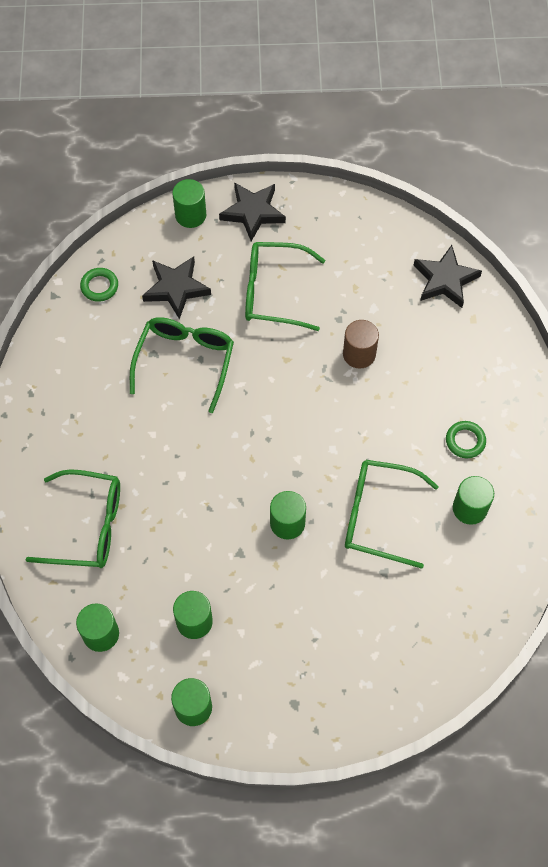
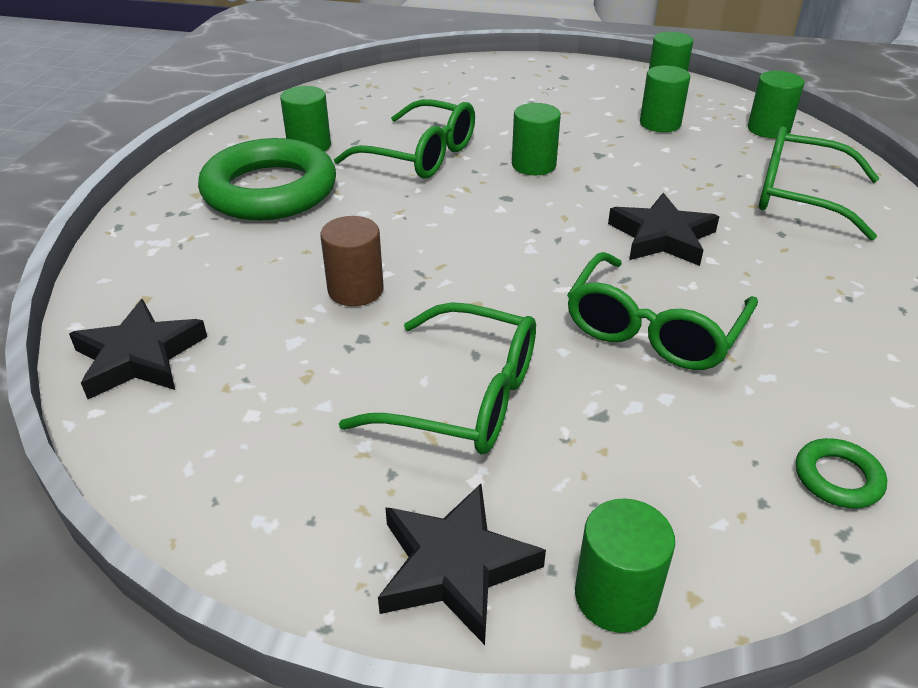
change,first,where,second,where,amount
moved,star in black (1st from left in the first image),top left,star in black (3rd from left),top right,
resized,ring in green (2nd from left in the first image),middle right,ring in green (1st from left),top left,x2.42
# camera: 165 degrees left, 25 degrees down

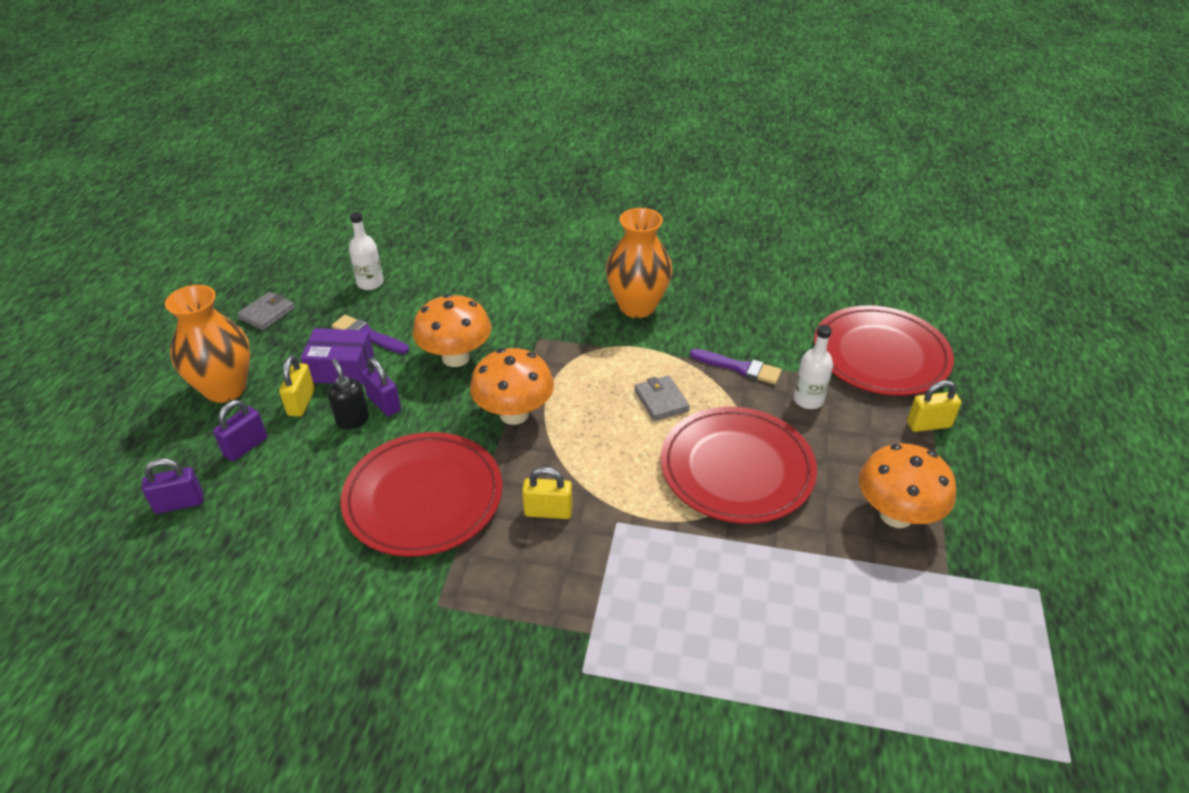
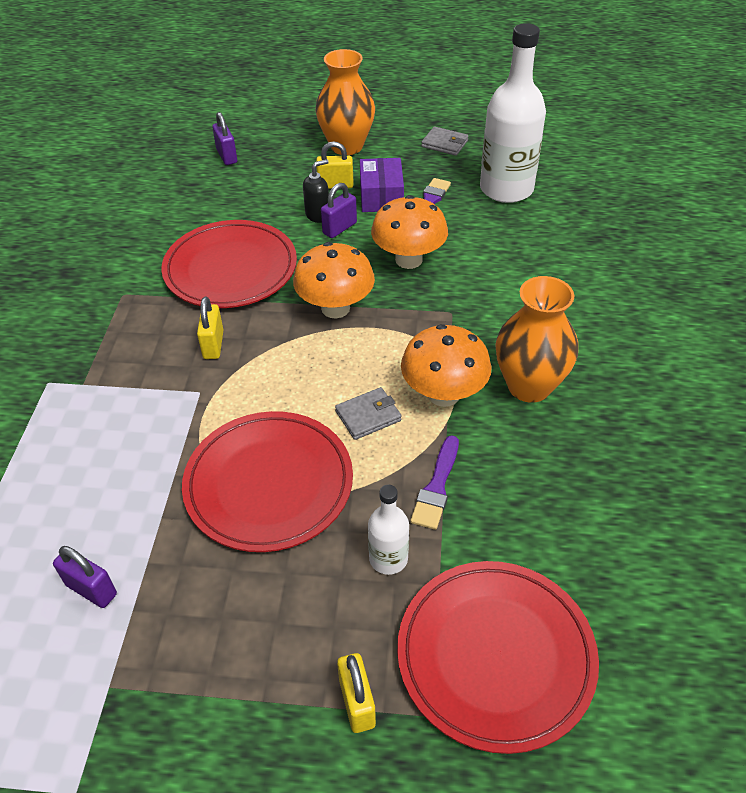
change,first,where,second,where,amount
resized,bottle in white (1st from left in the first image),top left,bottle in white (2nd from left),top right,x2.06
moved,padlock in purple (2nd from left in the first image),middle left,padlock in purple (1st from left),bottom left,
moved,mushroom in orange (3rd from left),middle right,,centre,
# camera: 85 degrees right, 5 degrees up

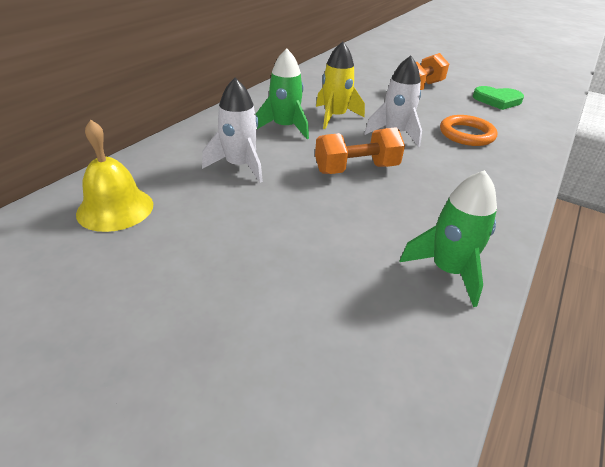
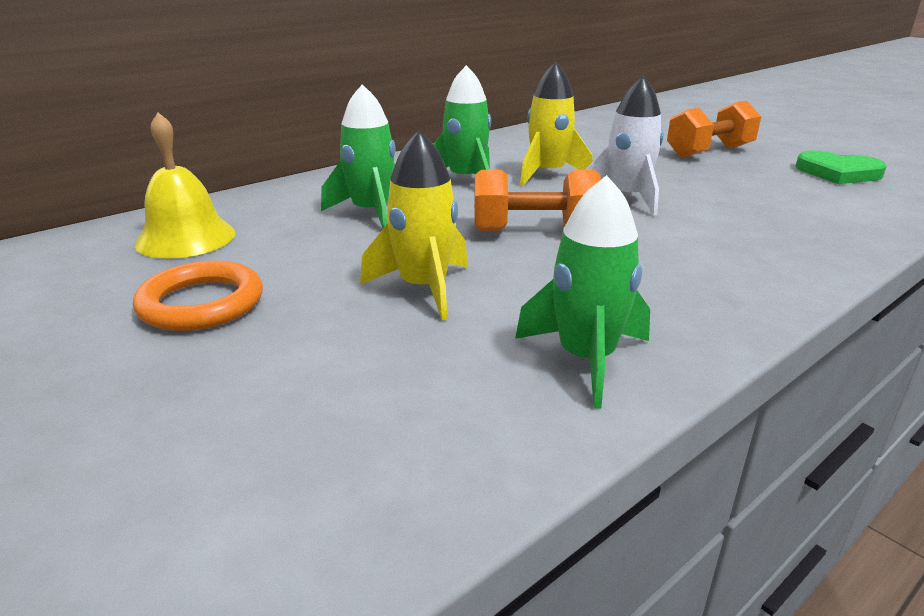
change,first,where,second,where,amount
recoloured,rocket in white (1st from left),top centre,rocket in green (1st from left),top centre,
moved,ring in orange,top right,,middle left,
added,,,rocket in yellow (1st from left),centre,
# camera: 20 degrees right, 10 degrees down

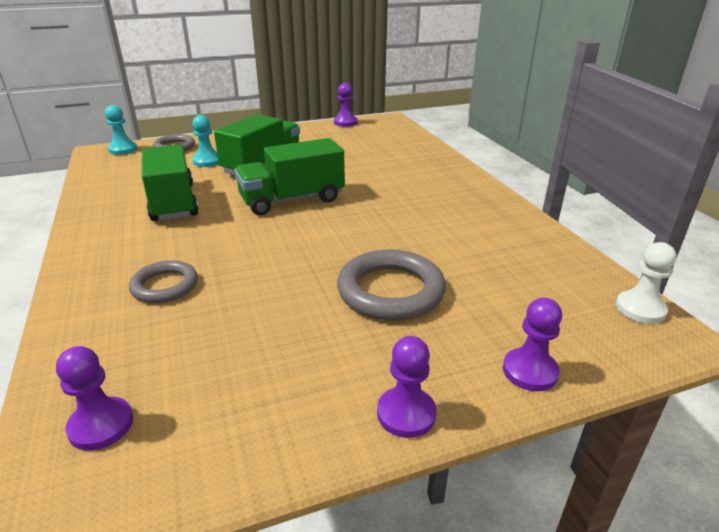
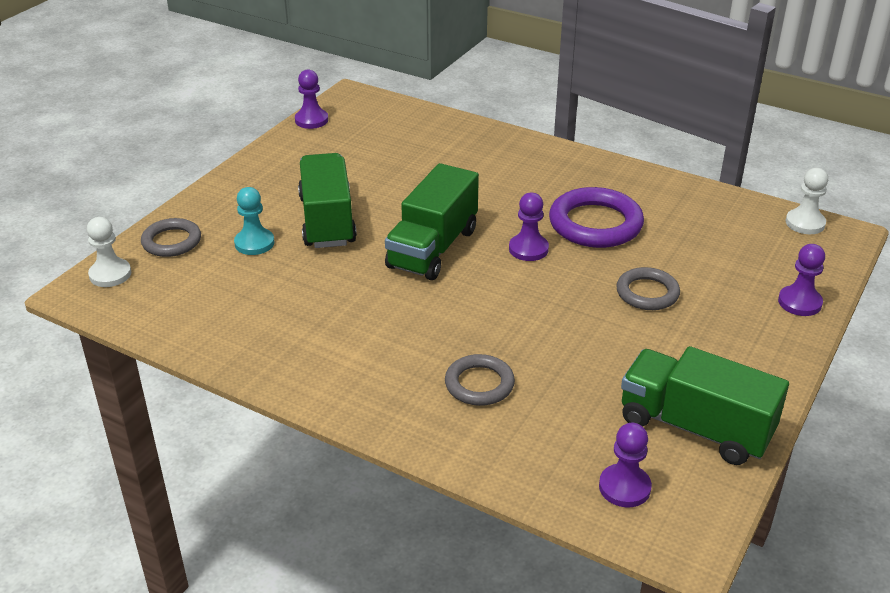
change,first,where,second,where,amount
recoloured,pawn in turquoise (1st from left),top left,pawn in white (1st from left),middle left,
moved,truck in green (1st from left in the first image),middle left,truck in green (3rd from left),bottom right,
resized,ring in grey (3rd from left),centre,,middle right,x0.62
moved,pawn in purple (3rd from left in the first image),bottom centre,pawn in purple (2nd from left),centre,
added,,,ring in purple,middle right,
# camera: 40 degrees left, 5 degrees up

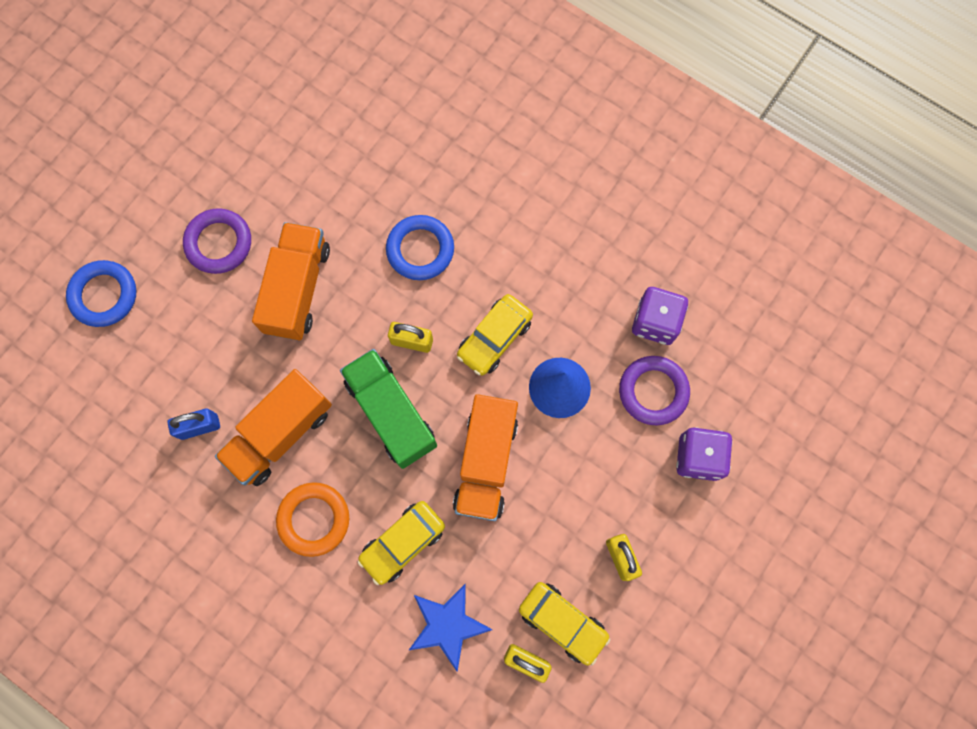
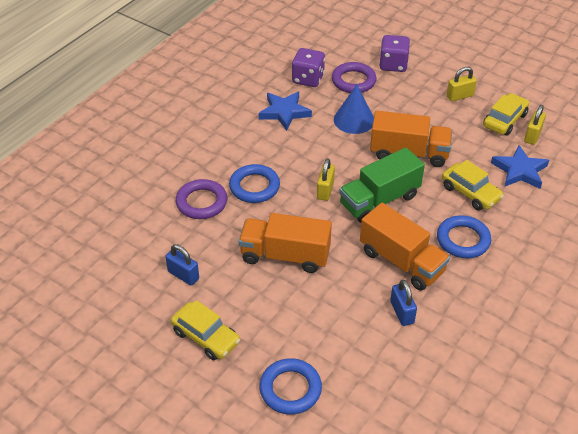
change,first,where,second,where,amount
moved,ring in purple (1st from left),top left,,centre,
moved,car in yellow (2nd from left in the first image),centre,car in yellow (1st from left),bottom centre,
recoloured,ring in orange,bottom left,ring in blue (3rd from left),middle right,
added,,,star in blue (1st from left),top centre,
added,,,padlock in blue (1st from left),middle left,
# camera: 90 degrees left, 30 degrees down

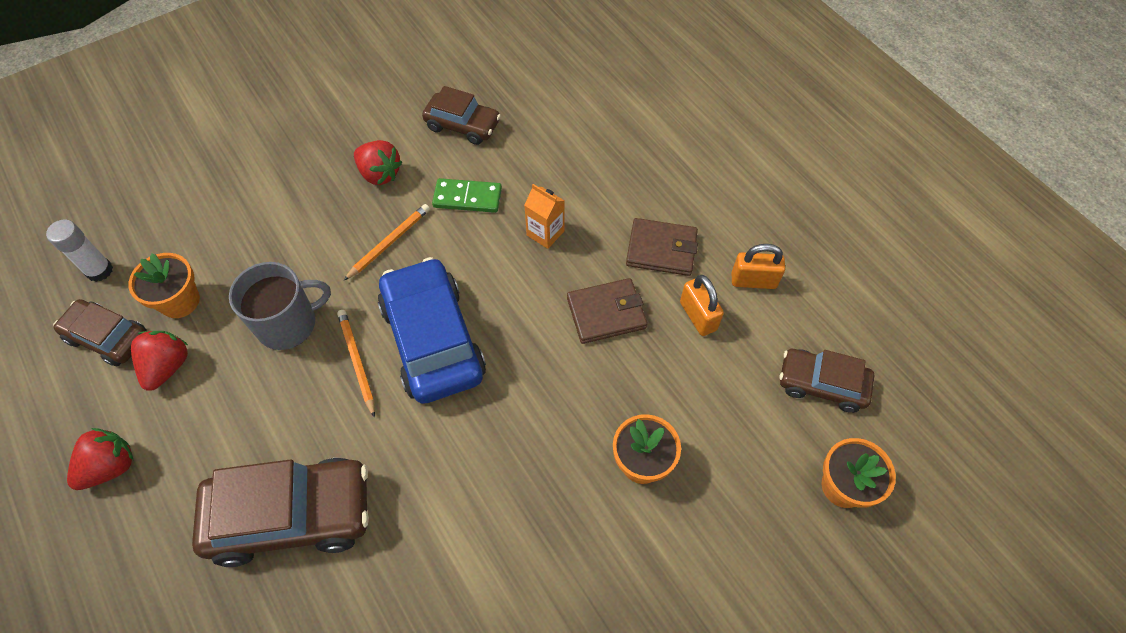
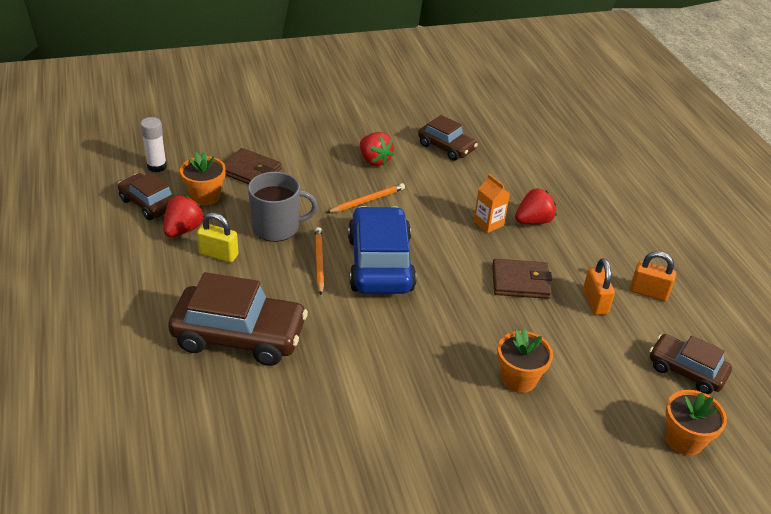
change,first,where,second,where,amount
removed,domino in green,top centre,,,
moved,wallet in brown (2nd from left in the first image),centre,wallet in brown (1st from left),top left,
moved,strawberry in red (1st from left in the first image),bottom left,strawberry in red (3rd from left),middle right,
added,,,padlock in yellow,middle left,
# camera: 15 degrees right, 20 degrees down

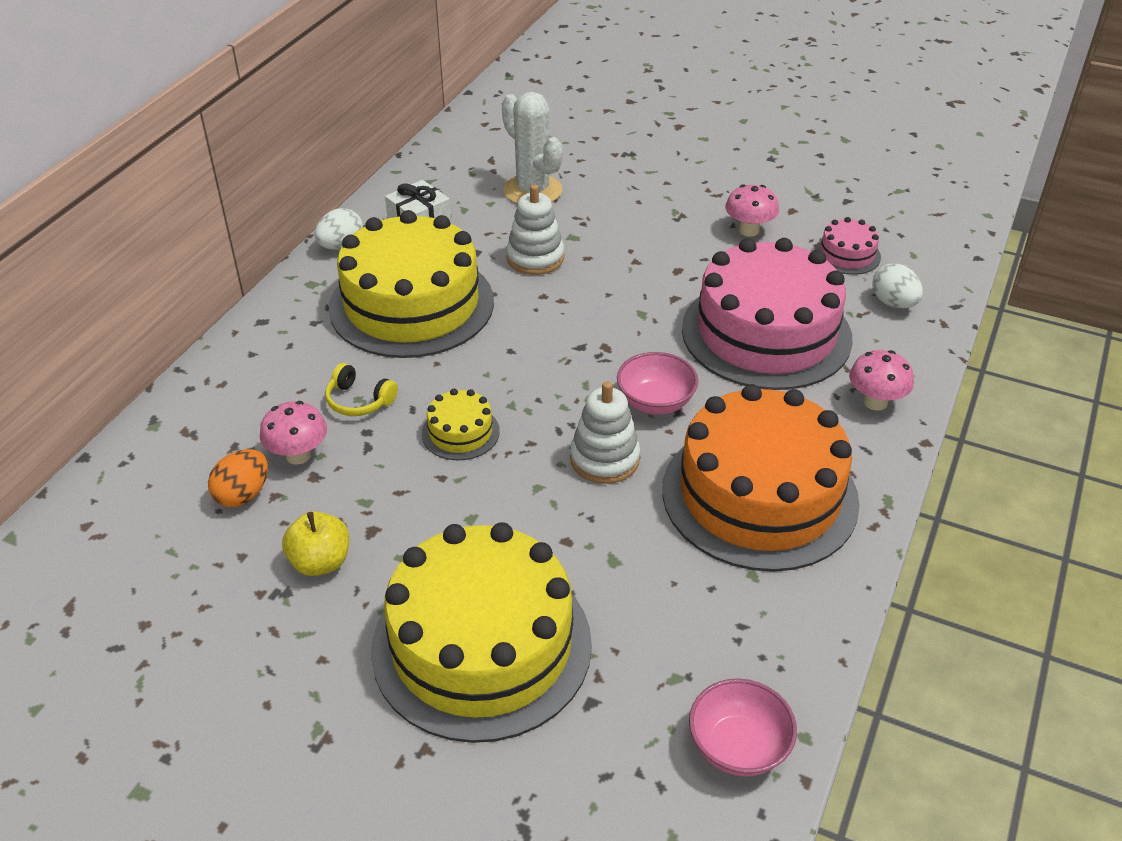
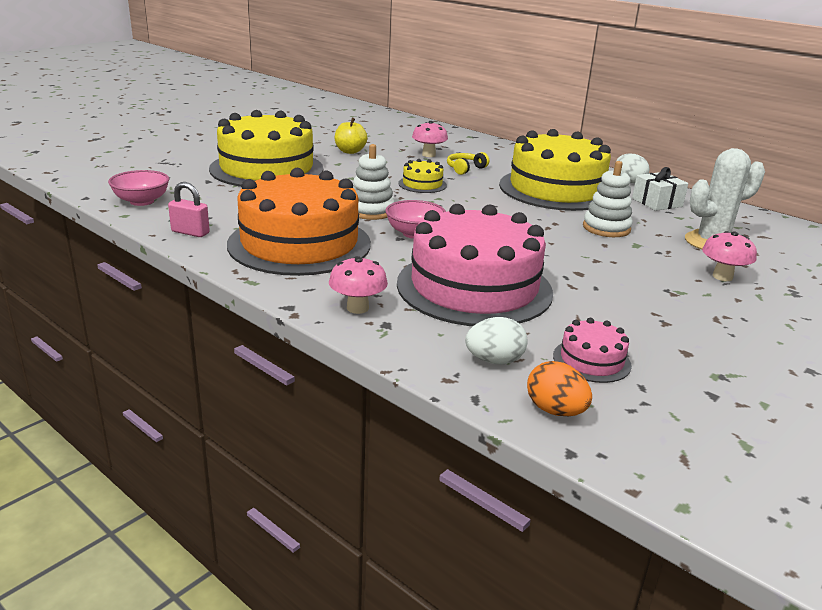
change,first,where,second,where,amount
moved,mushroom in pink (2nd from left in the first image),top right,mushroom in pink (3rd from left),middle right,
moved,egg in orange,middle left,,middle right,
added,,,padlock in pink,middle left,
# camera: 105 degrees right, 15 degrees down

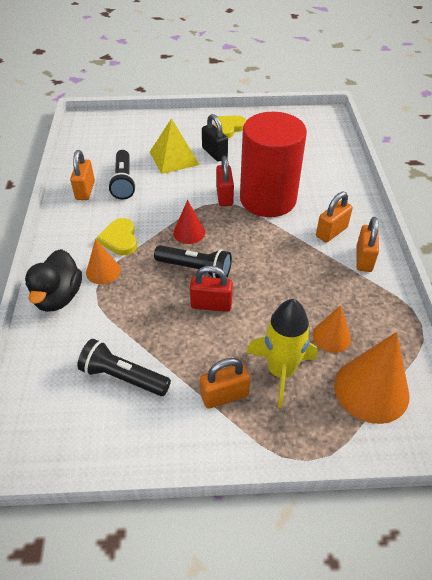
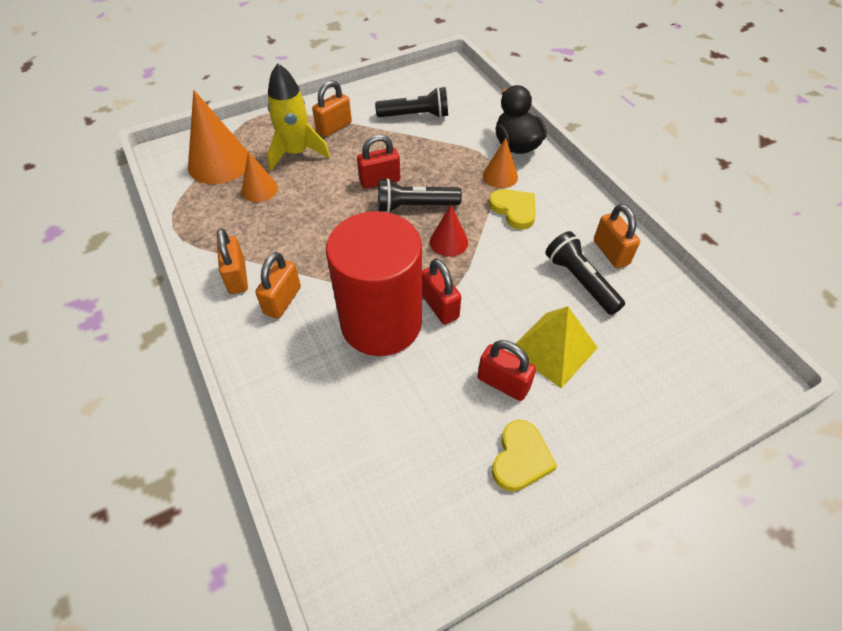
change,first,where,second,where,amount
recoloured,padlock in black,top centre,padlock in red (3rd from left),centre,
# camera: 155 degrees right, 5 degrees up

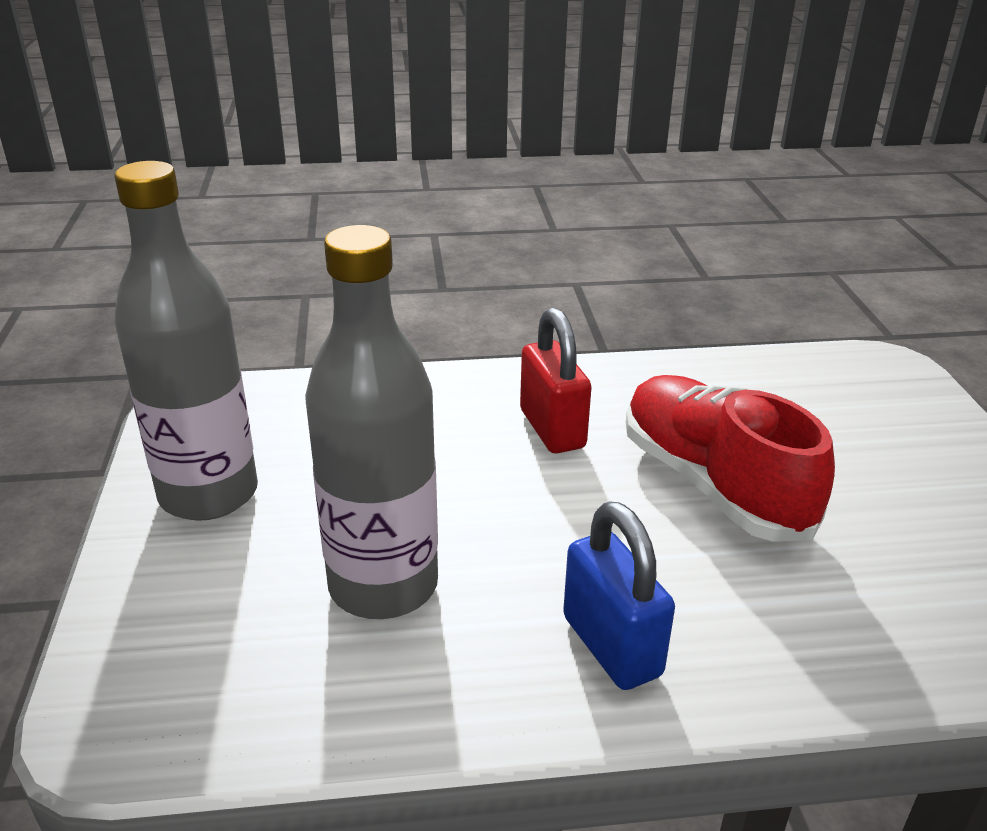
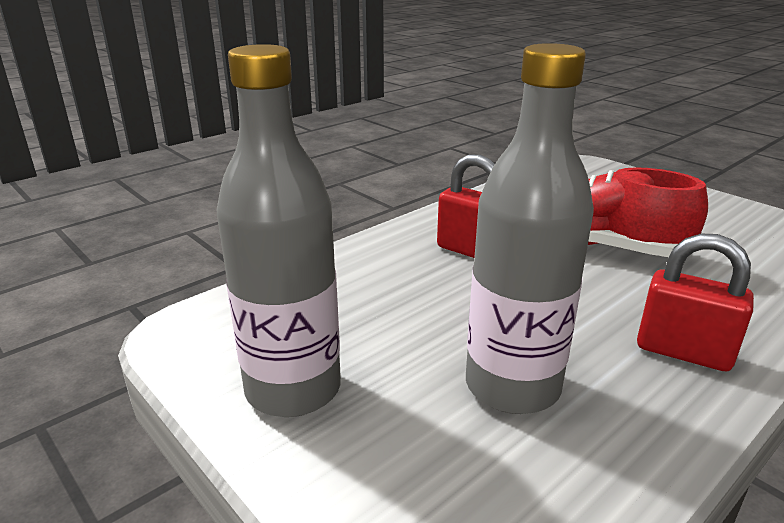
change,first,where,second,where,amount
recoloured,padlock in blue,bottom centre,padlock in red (2nd from left),middle right,
# camera: 35 degrees left, 5 degrees down

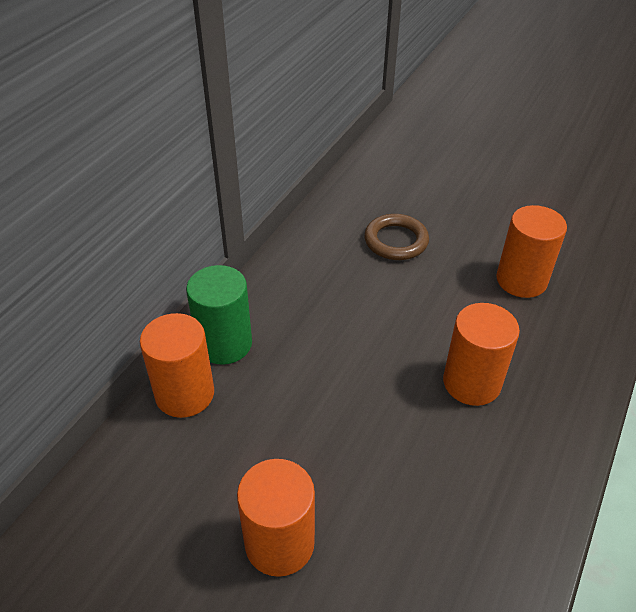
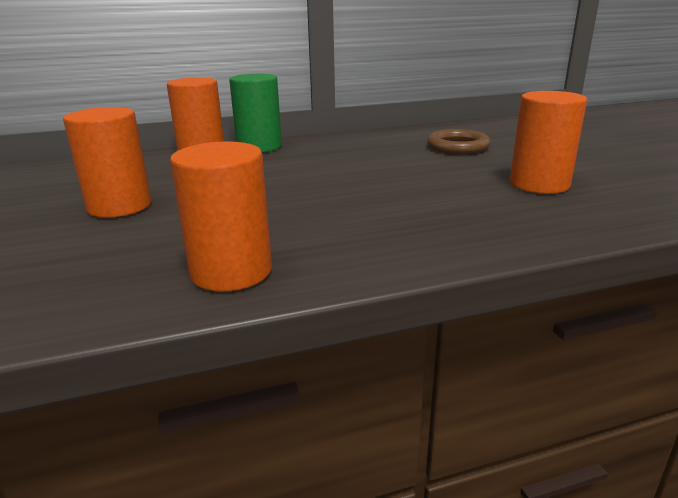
change,first,where,second,where,amount
moved,cylinder in orange (3rd from left),middle right,,middle left,
# camera: 45 degrees right, 20 degrees down

